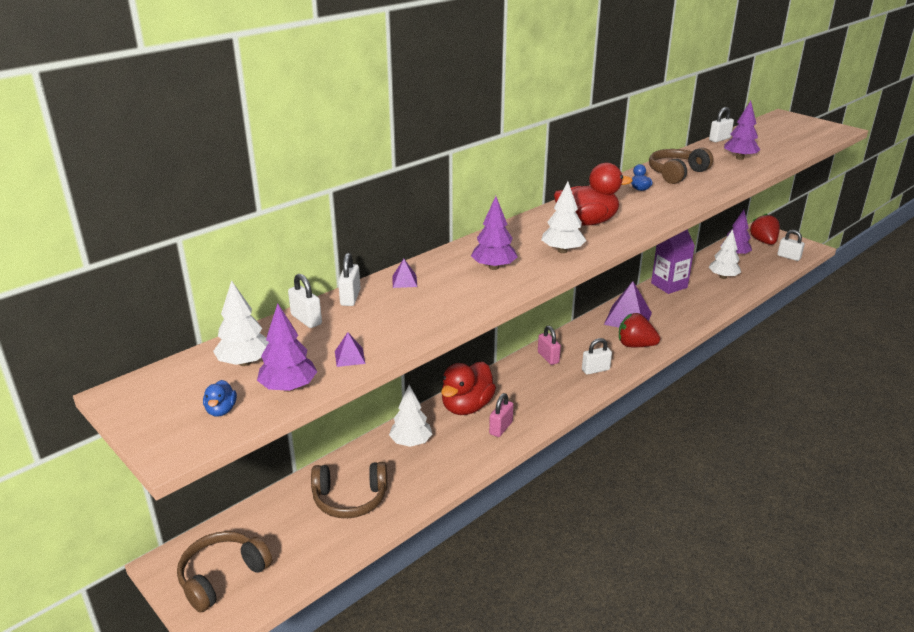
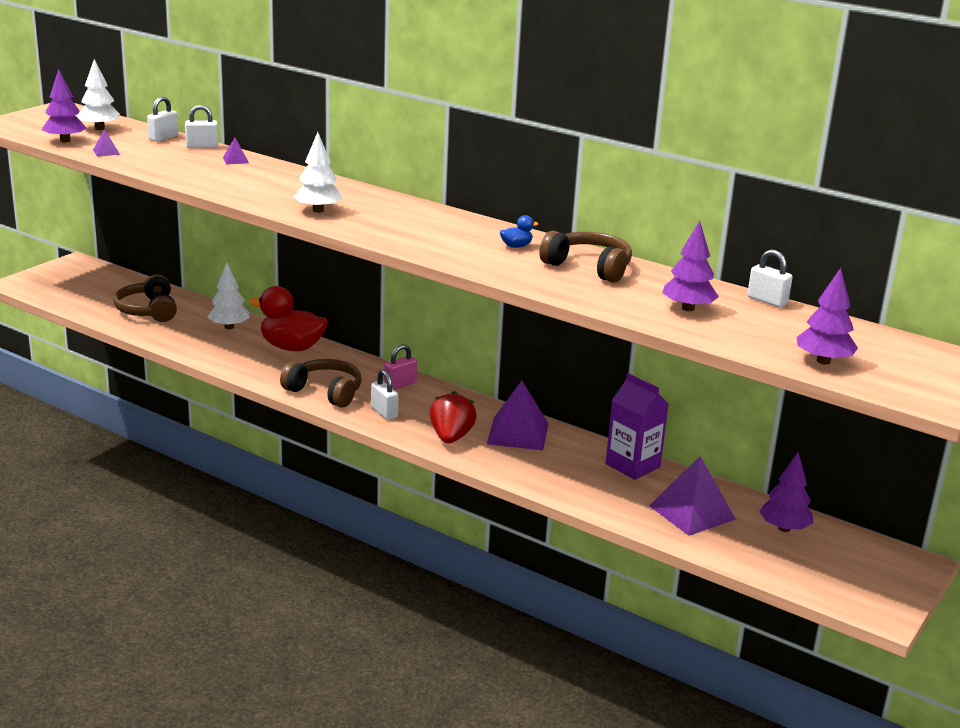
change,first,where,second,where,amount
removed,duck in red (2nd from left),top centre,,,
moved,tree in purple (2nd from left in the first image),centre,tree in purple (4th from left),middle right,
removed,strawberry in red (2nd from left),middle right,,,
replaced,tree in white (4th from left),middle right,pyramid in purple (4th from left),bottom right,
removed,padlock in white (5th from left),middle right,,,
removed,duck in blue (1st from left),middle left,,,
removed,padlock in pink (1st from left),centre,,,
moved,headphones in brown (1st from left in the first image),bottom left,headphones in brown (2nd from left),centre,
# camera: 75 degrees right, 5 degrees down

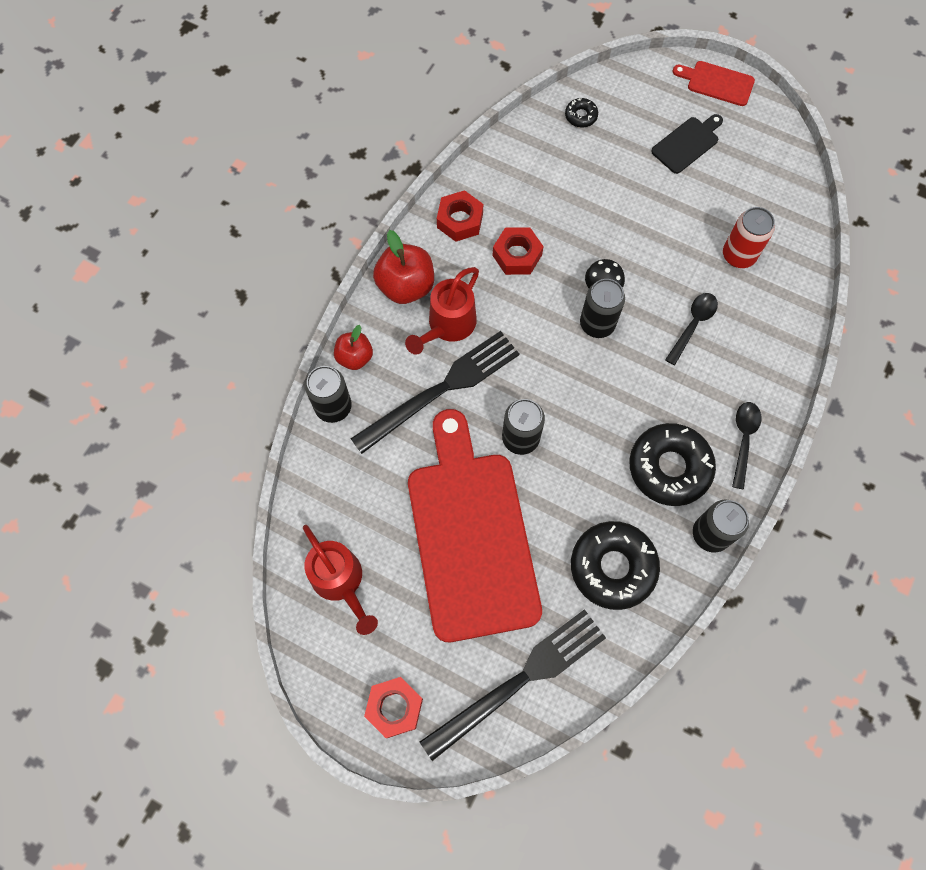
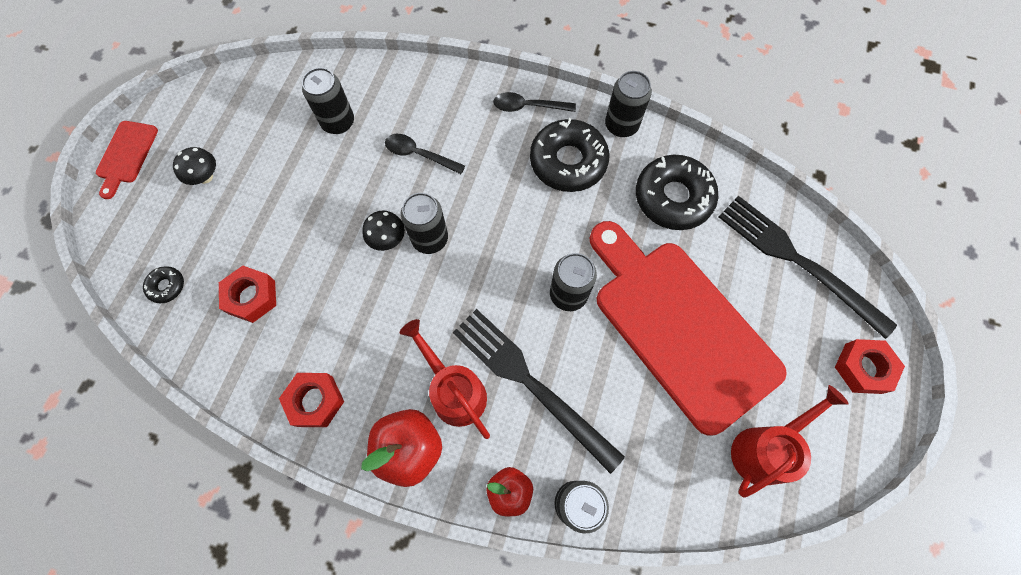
change,first,where,second,where,amount
replaced,cutting board in black,top right,mushroom in black (1st from left),top left,
recoloured,can in red,top right,can in black (1st from left),top left,
moved,nut in red (3rd from left in the first image),top centre,nut in red (1st from left),middle left,
turned,watering can in red (2nd from left in the first image),centre,watering can in red (1st from left),centre,150 degrees counterclockwise
turned,cutting board in red (1st from left in the first image),centre,cutting board in red (2nd from left),middle right,75 degrees clockwise
# camera: 100 degrees left, 0 degrees up

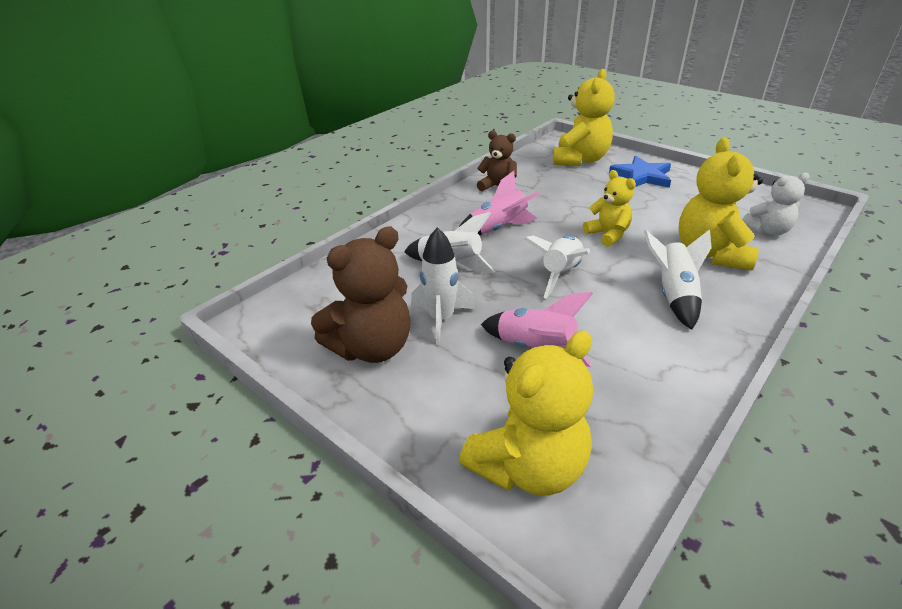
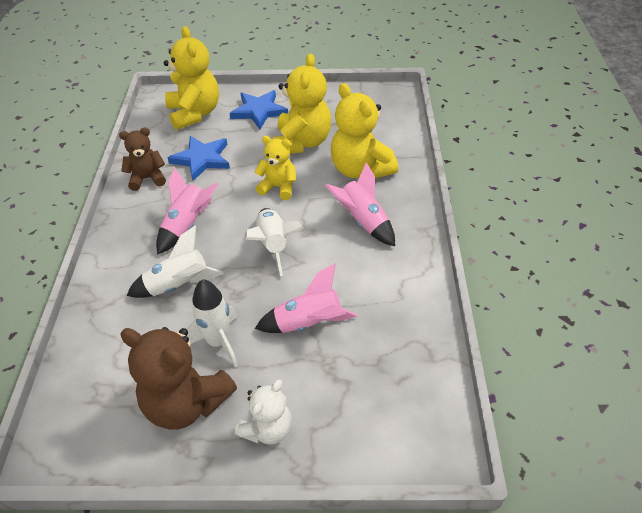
change,first,where,second,where,amount
moved,teddy bear in white,middle right,,bottom centre,
turned,teddy bear in brown (1st from left in the first image),centre,teddy bear in brown (2nd from left),bottom left,105 degrees clockwise
recoloured,rocket in white (4th from left),middle right,rocket in pink (3rd from left),centre,
moved,teddy bear in yellow (1st from left in the first image),bottom centre,teddy bear in yellow (3rd from left),top centre,
added,,,star in blue (1st from left),top left,
# camera: 40 degrees left, 10 degrees up

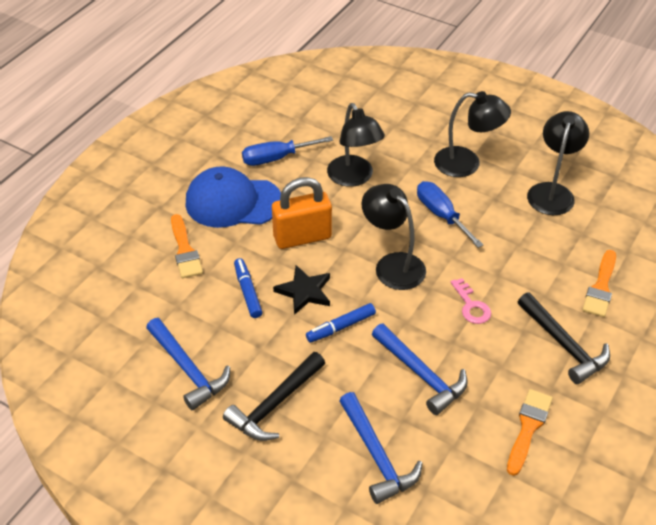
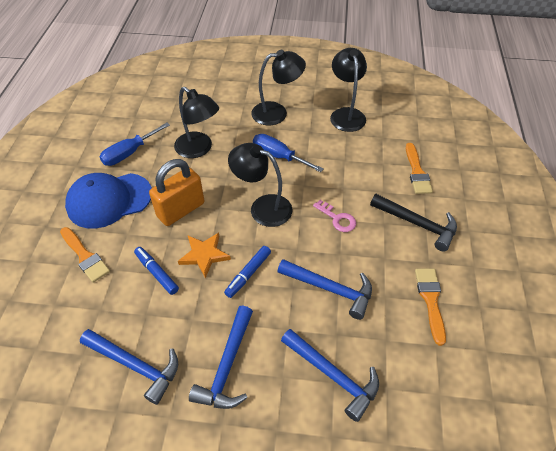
change,first,where,second,where,amount
recoloured,star in black,centre,star in orange,centre,
recoloured,hammer in black (1st from left),bottom centre,hammer in blue (2nd from left),bottom centre,
# camera: 25 degrees left, 5 degrees up

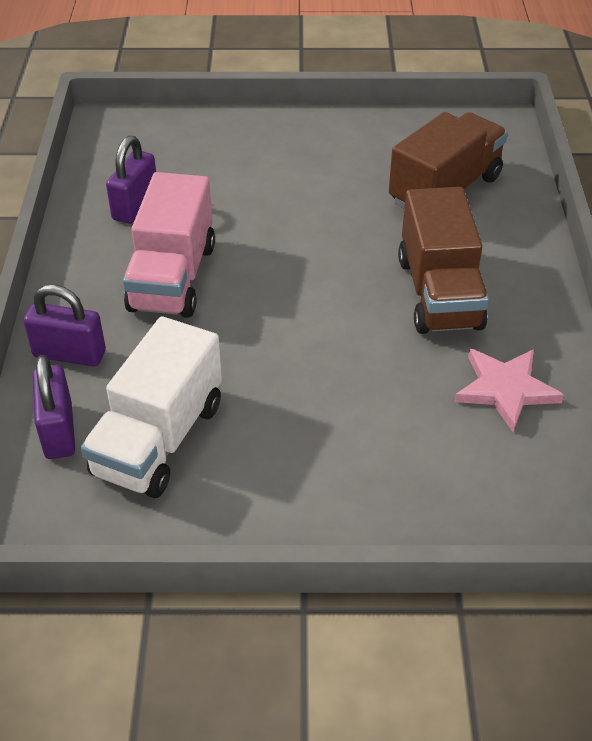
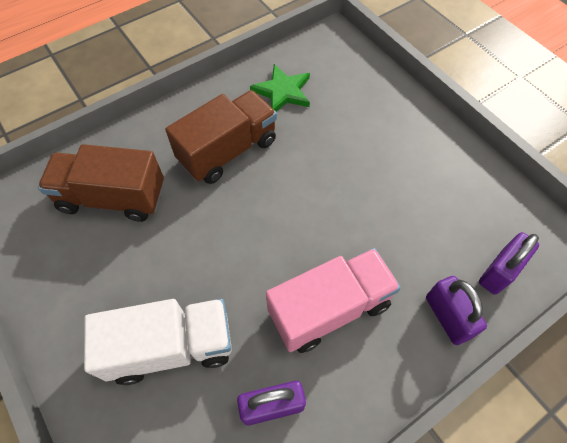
change,first,where,second,where,amount
moved,truck in white,middle left,,bottom left,
recoloured,star in pink,middle right,star in green,top centre,
# camera: 125 degrees left, 15 degrees up

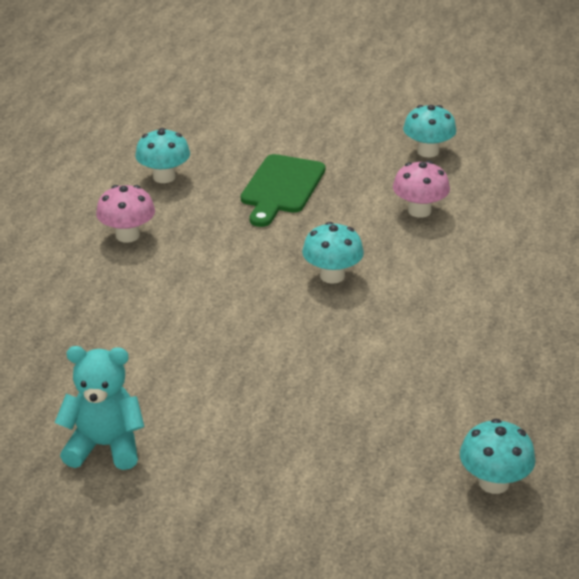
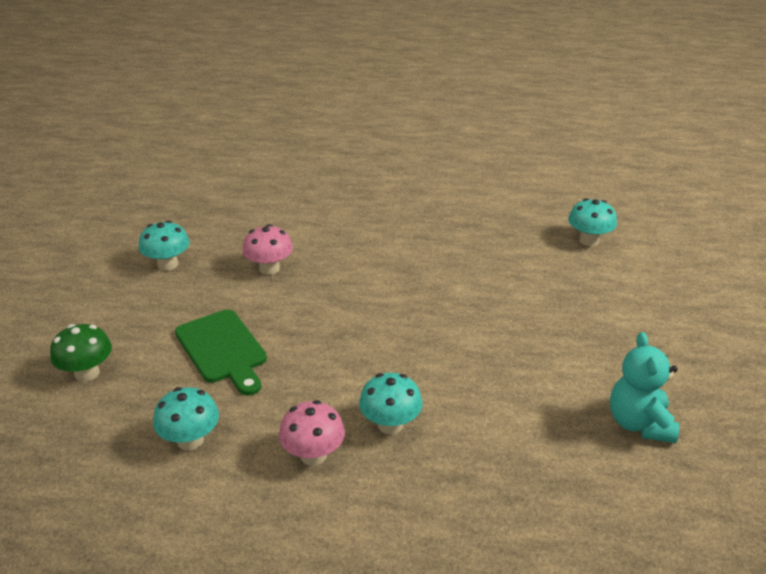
change,first,where,second,where,amount
turned,cutting board in green,top centre,,middle left,45 degrees clockwise
moved,mushroom in turquoise (2nd from left in the first image),centre,mushroom in turquoise (3rd from left),bottom centre,
added,,,mushroom in green,middle left,
# camera: 95 degrees left, 0 degrees up

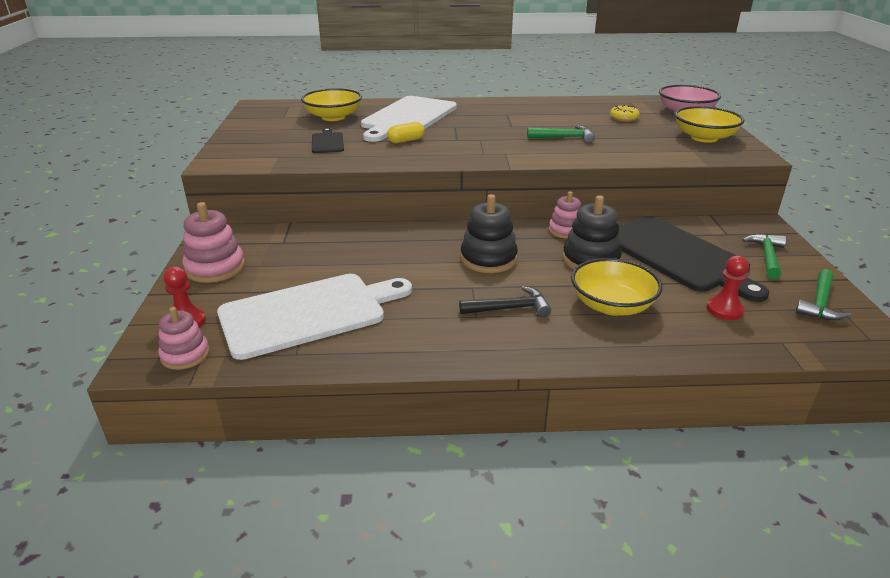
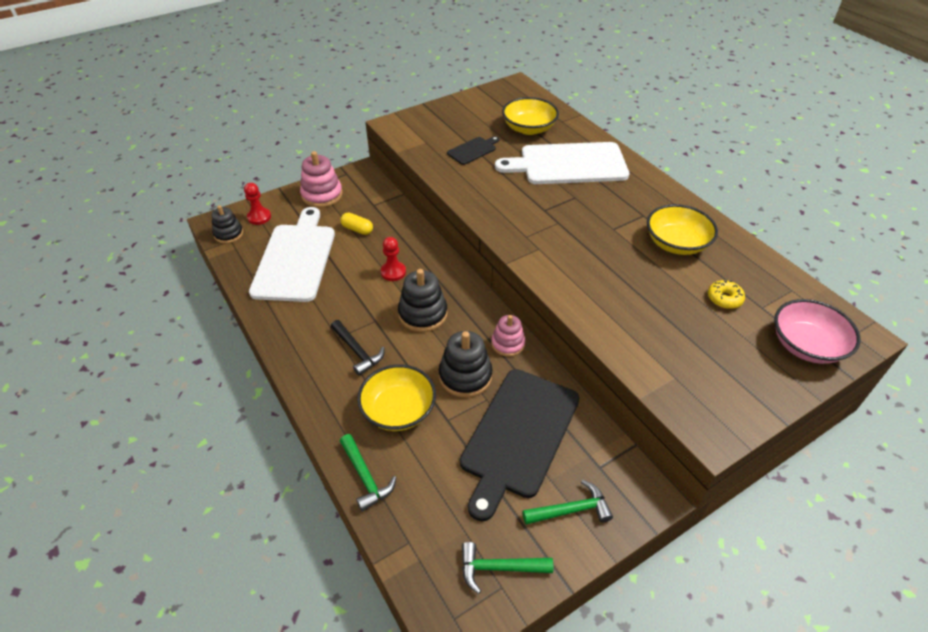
change,first,where,second,where,amount
moved,bowl in yellow (3rd from left),top right,,middle right,
moved,capsule in yellow,top centre,,centre,
moved,hammer in green (1st from left),top centre,,bottom centre,
moved,pawn in red (2nd from left),middle right,,centre,
turned,cutting board in white (1st from left),centre,,middle left,120 degrees counterclockwise
recoloured,stacking toy in pink (1st from left),middle left,stacking toy in black (1st from left),middle left,
# camera: 60 degrees right, 15 degrees up

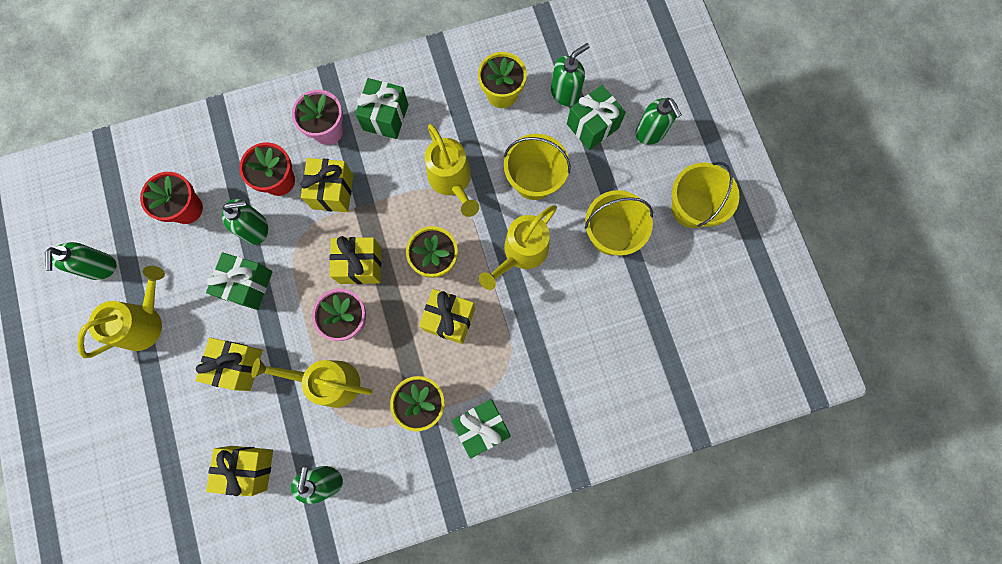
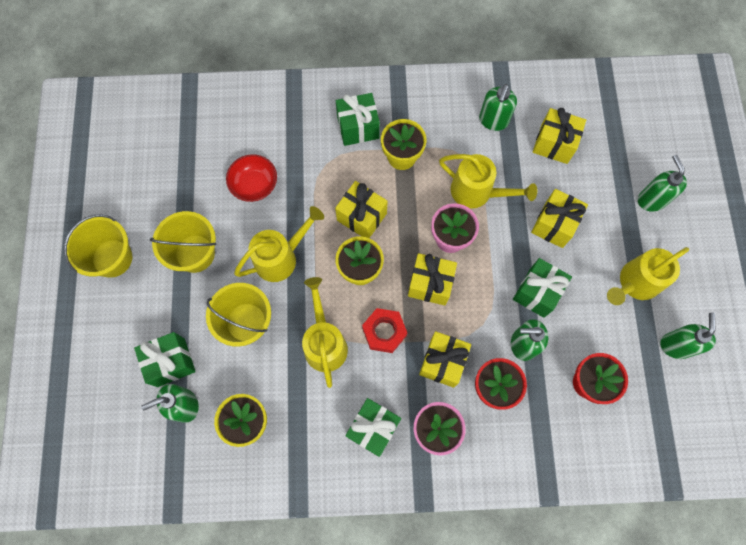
change,first,where,second,where,amount
moved,soap dispenser in green (5th from left in the first image),top centre,soap dispenser in green (4th from left),middle right,
added,,,bowl in red,top centre,
added,,,nut in red,centre,
# camera: 165 degrees left, 5 degrees down

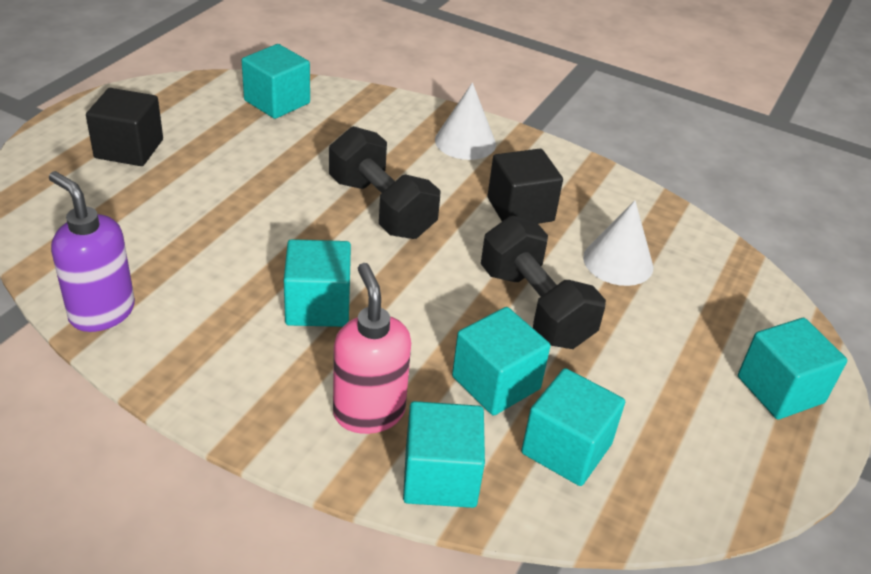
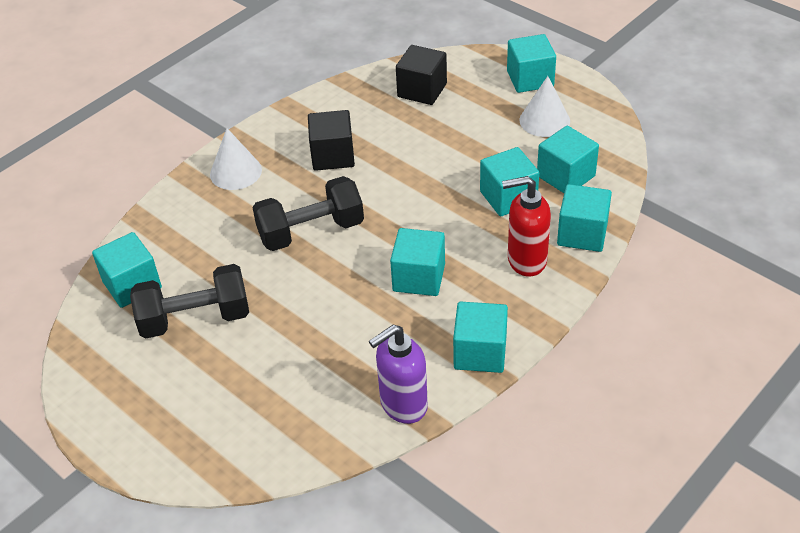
change,first,where,second,where,amount
moved,cube in black (1st from left in the first image),top left,cube in black (2nd from left),top centre,
moved,cone in white (2nd from left),middle right,,top right,
moved,dumbbell in black (2nd from left in the first image),centre,dumbbell in black (1st from left),middle left,
recoloured,soap dispenser in pink,centre,soap dispenser in red,centre,
added,,,cube in turquoise (3rd from left),centre,
# camera: 70 degrees left, 5 degrees up

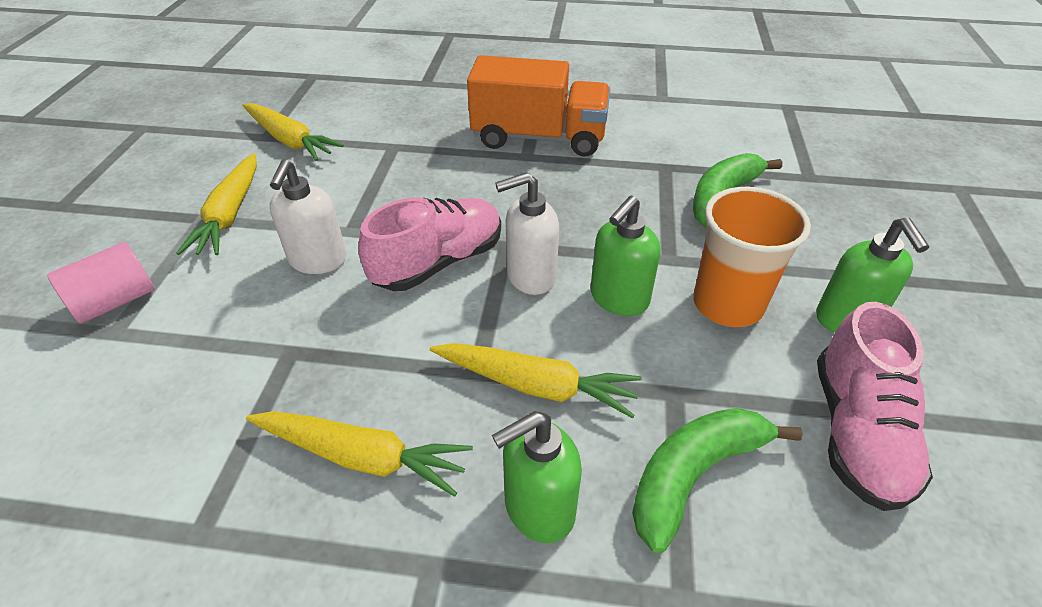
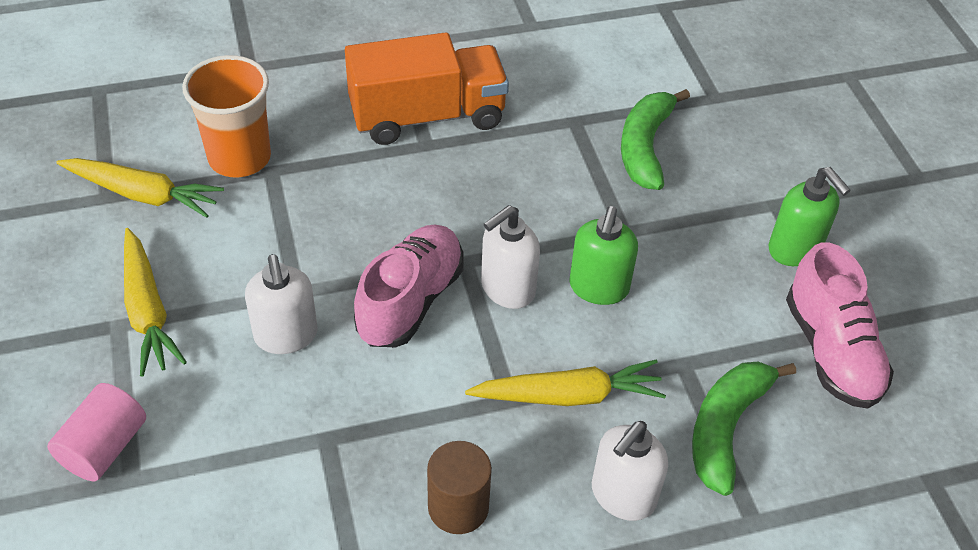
change,first,where,second,where,amount
moved,cup in orange,middle right,,top left,
replaced,carrot in yellow (3rd from left),bottom centre,cylinder in brown,bottom centre,
recoloured,soap dispenser in green (1st from left),bottom centre,soap dispenser in white (3rd from left),bottom centre,
# camera: 25 degrees left, 5 degrees up

